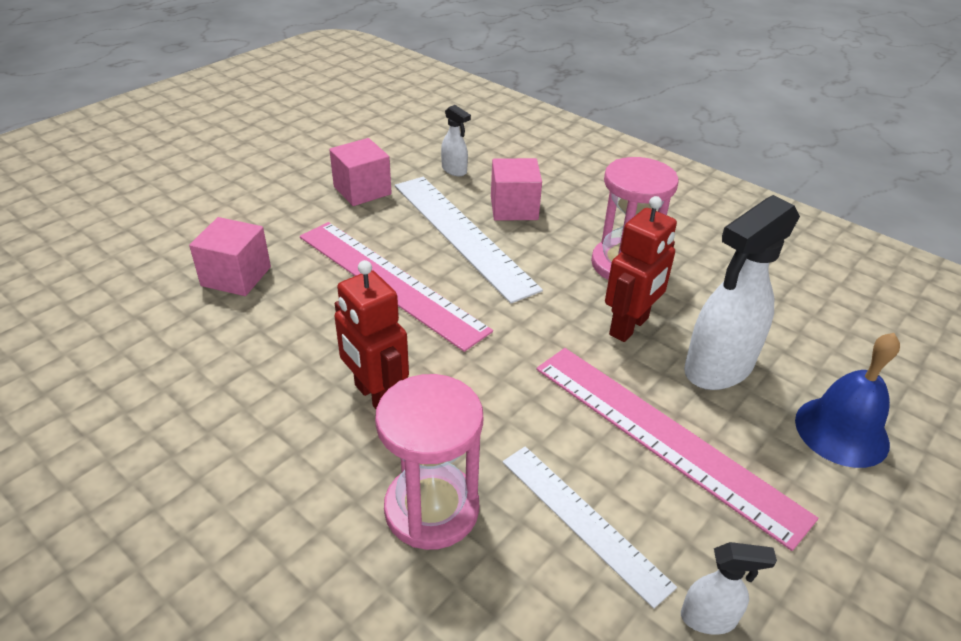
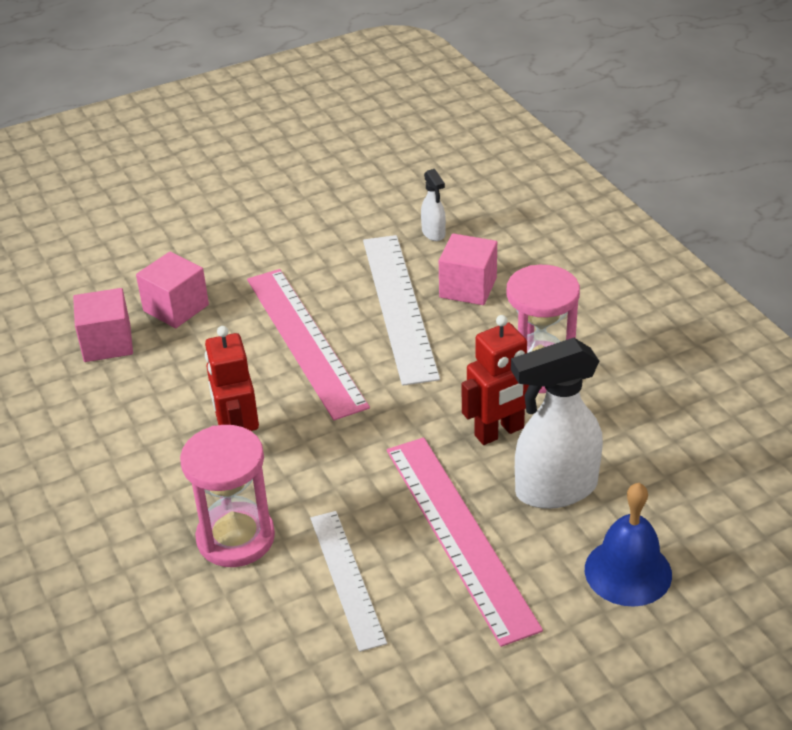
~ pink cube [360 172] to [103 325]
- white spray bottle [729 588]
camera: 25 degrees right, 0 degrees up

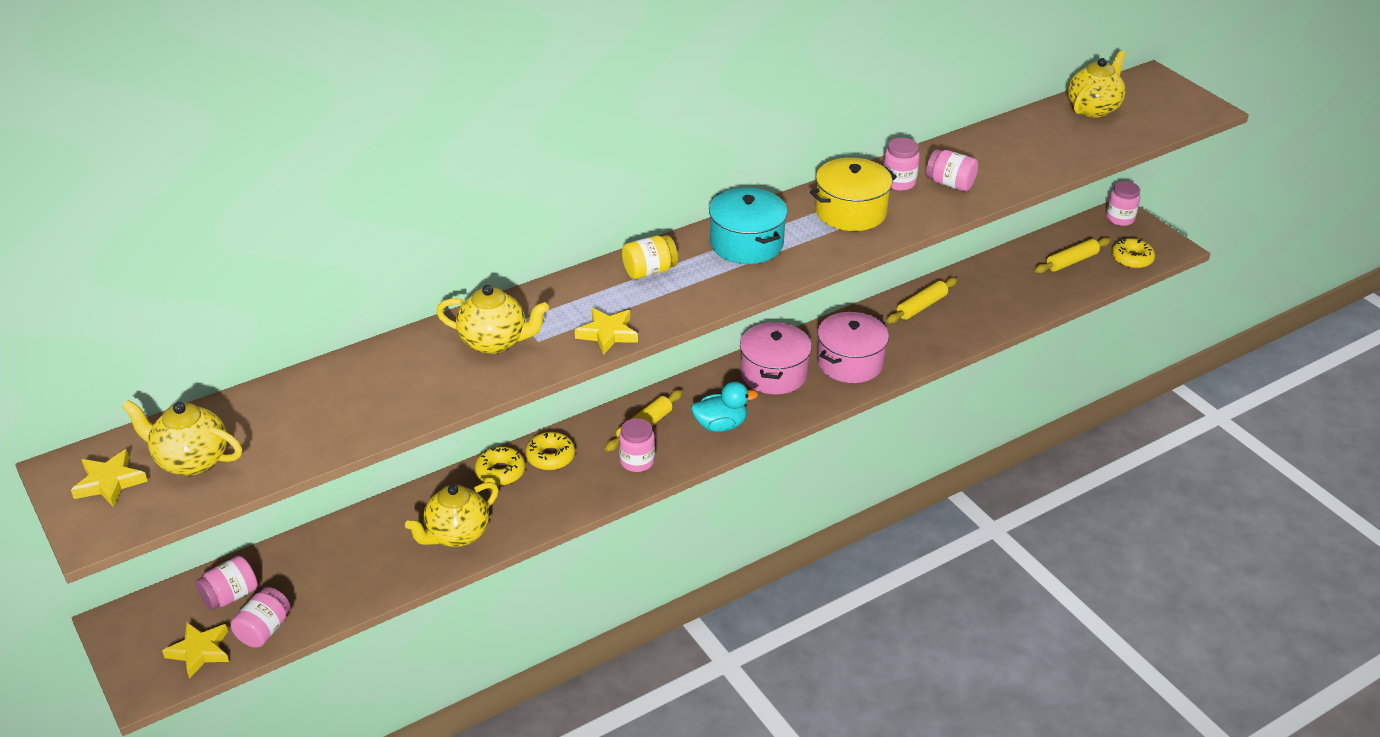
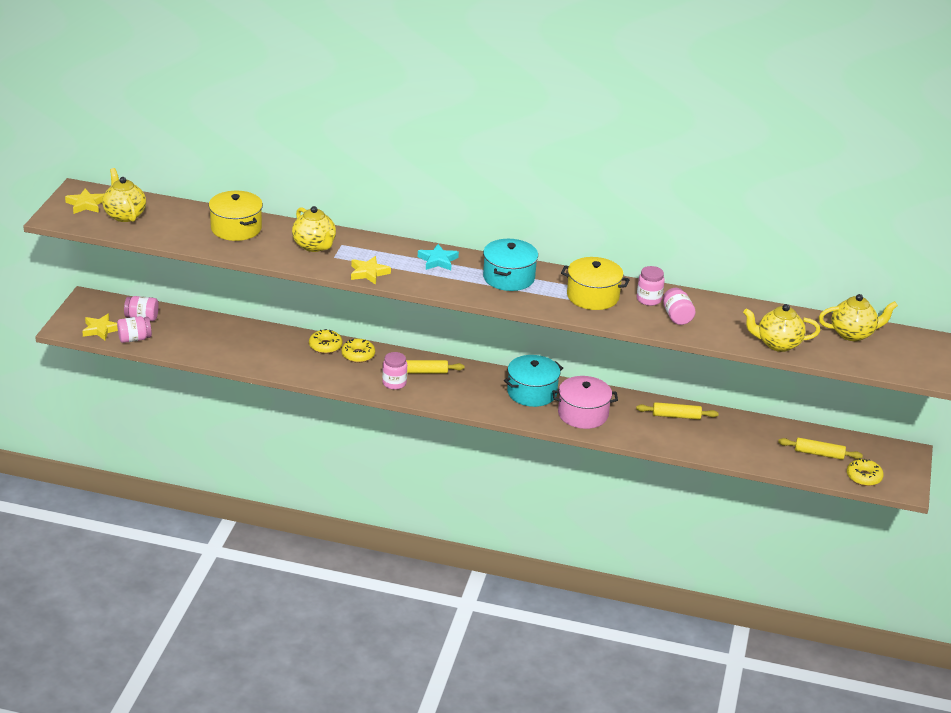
- pink jar [1123 203]
~ yellow jar [650 257] to turquoise star [438 257]
~ pink pot [776 358] to turquoise pot [533 381]
- turquoise duck [724 406]
~ yellow teapot [452 514] to [781 328]
+ yellow pot [236 216]
camera: 45 degrees right, 5 degrees down

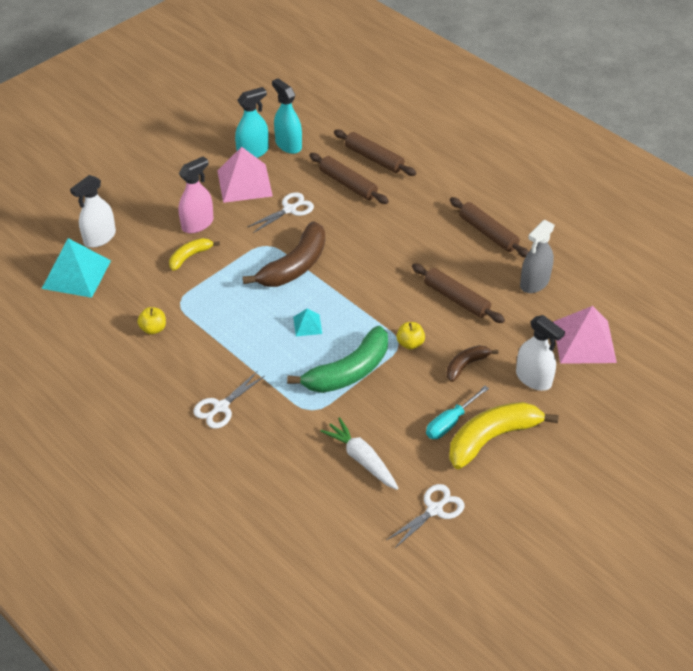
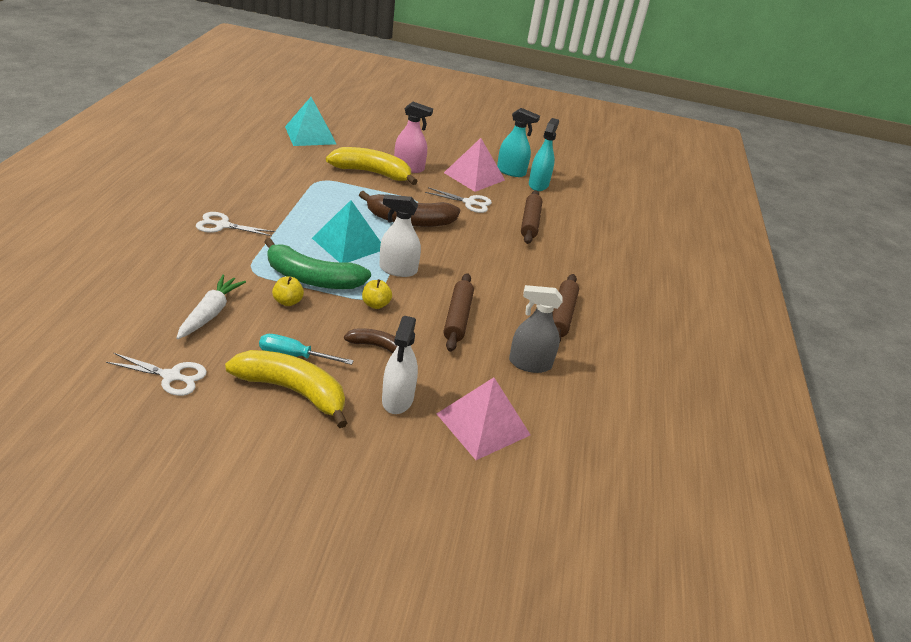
- brown rolling pin [375 153]
~ white spray bottle [93 211] to [400 235]
~ yellow banana [194 254] = [372 166] x1.85
~ yellow apple [151 321] to [288 291]
~ turquoise pyramid [307 322] = [346 231] x2.08
camera: 50 degrees right, 10 degrees down

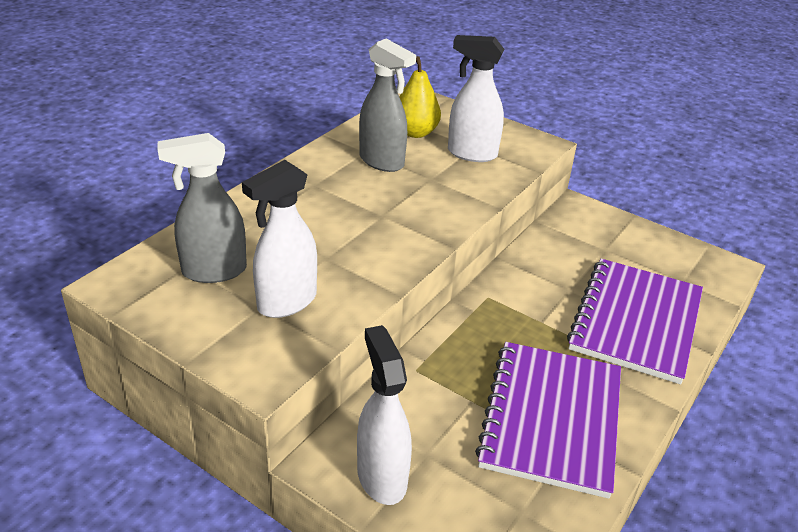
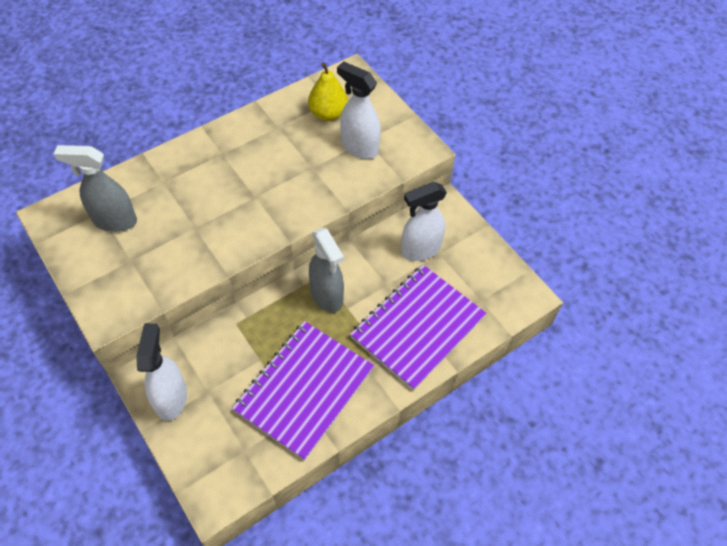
~ grey spray bottle [387 105] to [326 270]
~ white spray bottle [279 239] to [424 221]
camera: 20 degrees right, 20 degrees up

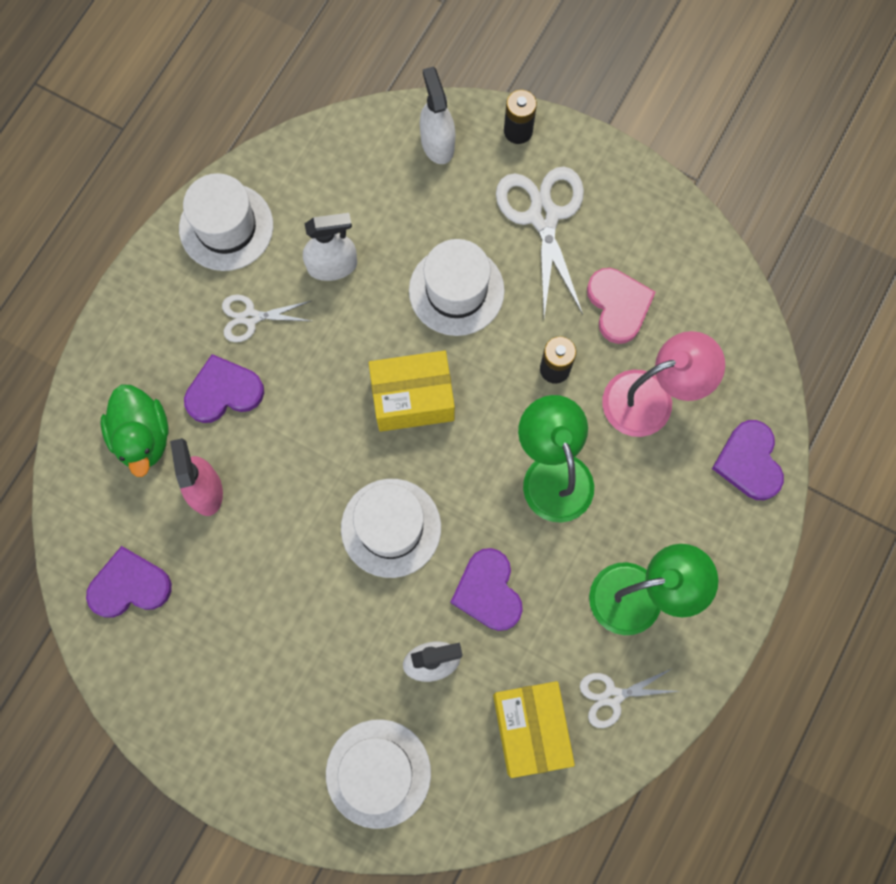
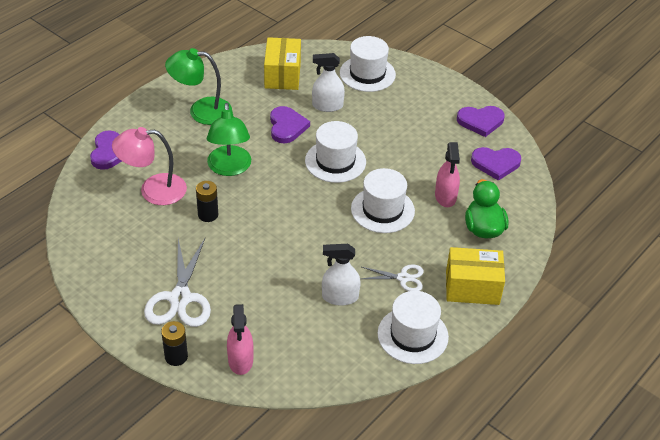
~ white spray bottle [437 115] to pink spray bottle [240 339]
~ white hat [457 287] to [383 200]
- pink heart [621 306]
~ yellow box [412 391] to [475 276]
~ purple heart [224 388] to [481 121]
- white scissors [629 698]
camera: 170 degrees left, 30 degrees down

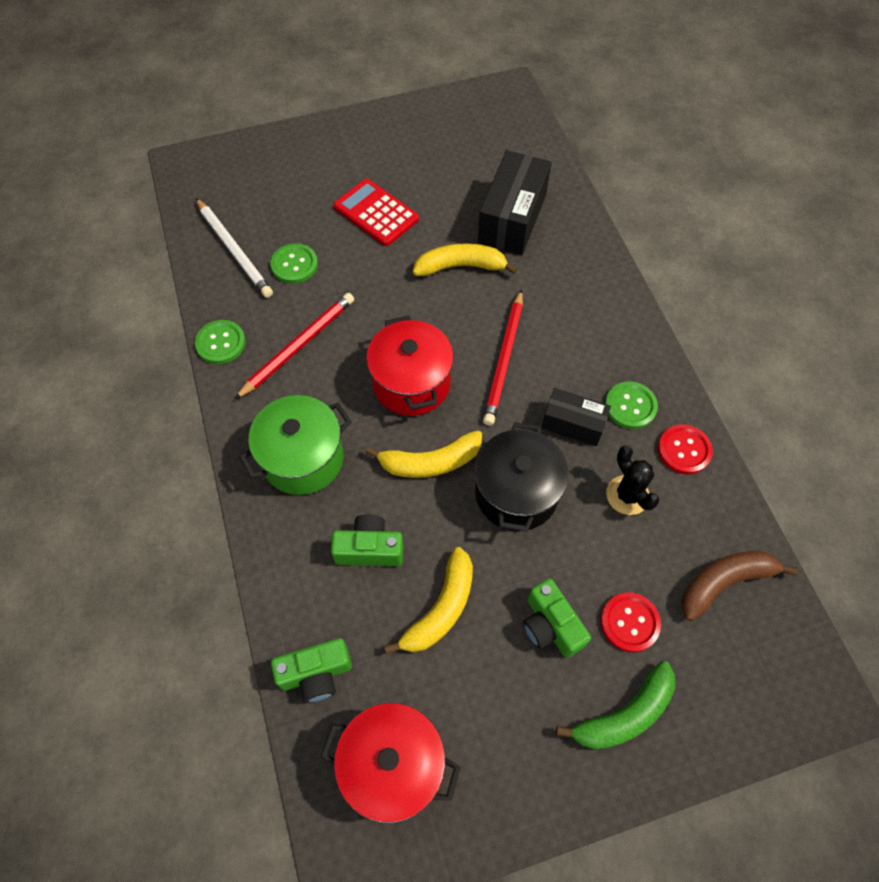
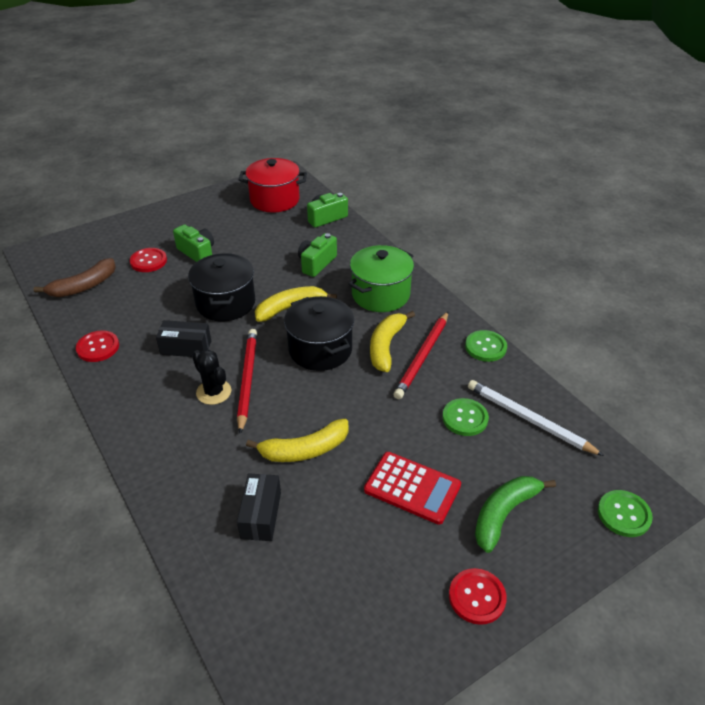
~ black box [515 202] = [259 507] x0.59
~ red pot [410 365] to black pot [319 333]
~ green button [631 405] to [625 513]
~ black cactus [633 480] to [211 377]
~ green camera [367 540] = [317 255] 135 degrees clockwise
~ yellow banana [428 600] to [392 341]
~ green banana [615 705] to [515 514]
+ red button [478 596]
camera: 165 degrees right, 20 degrees down

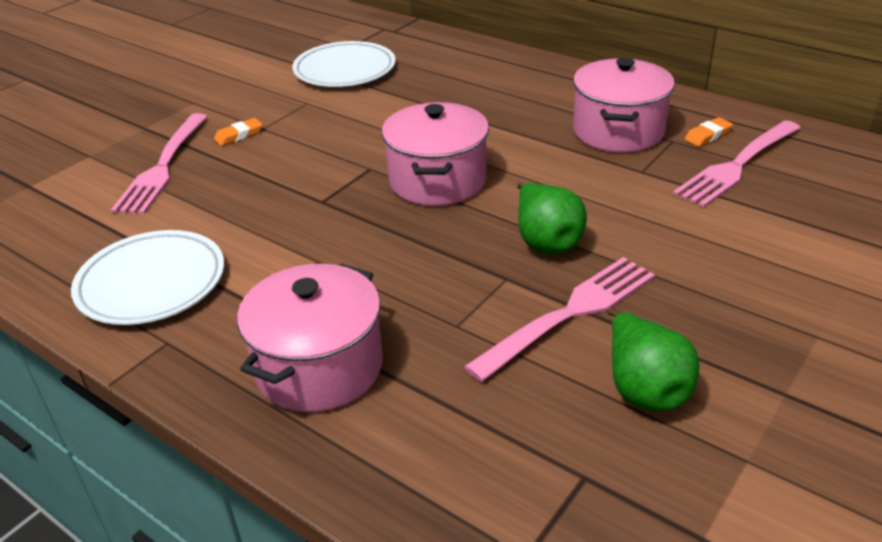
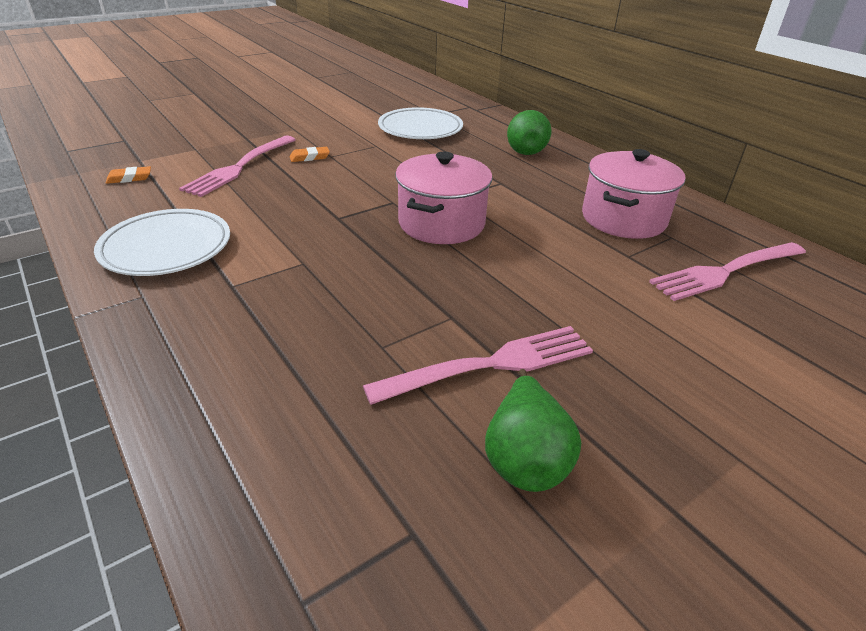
~ orange eraser [709 131] to [128 175]
~ green pear [552 218] to [529 132]
- pink pot [310 338]
camera: 15 degrees right, 0 degrees up

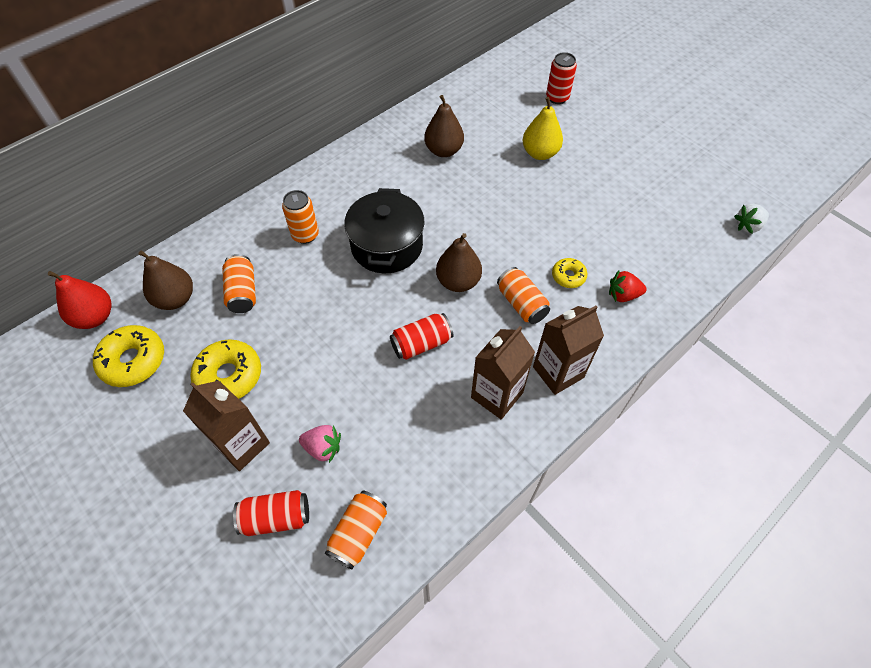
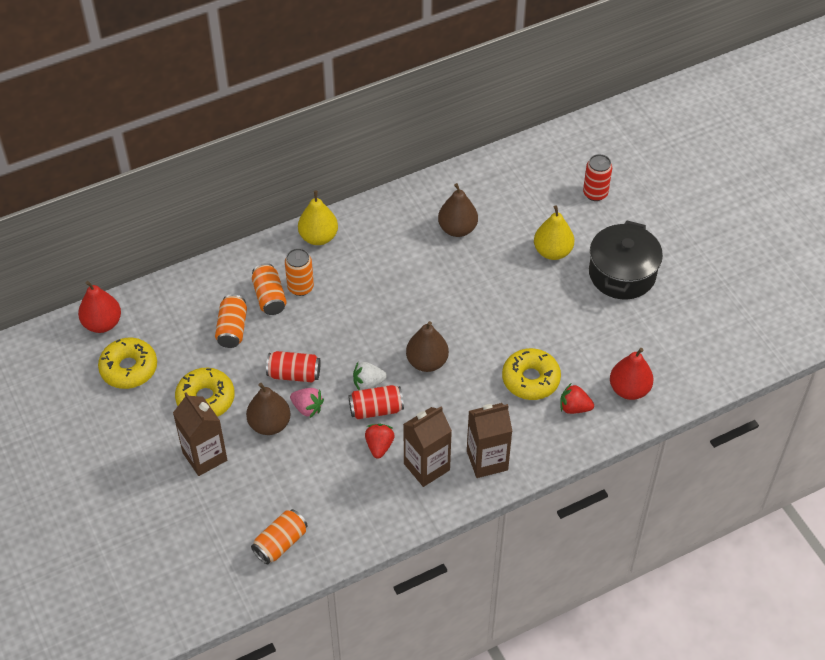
~ black pot [384 230] to [626 260]
~ white strawberry [751 219] to [370 376]
~ brown pear [166 280] to [268 409]
~ yellow donut [569 273] = [531 374] x1.77
~ orange can [523 295] to [269 289]
~ pink strawberry [320 444] to [307 403]
~ red can [271 513] to [293 366]
+ yellow pear [318 218]
+ red pear [632 374]
+ red strawberry [380 441]
camera: 15 degrees right, 5 degrees down

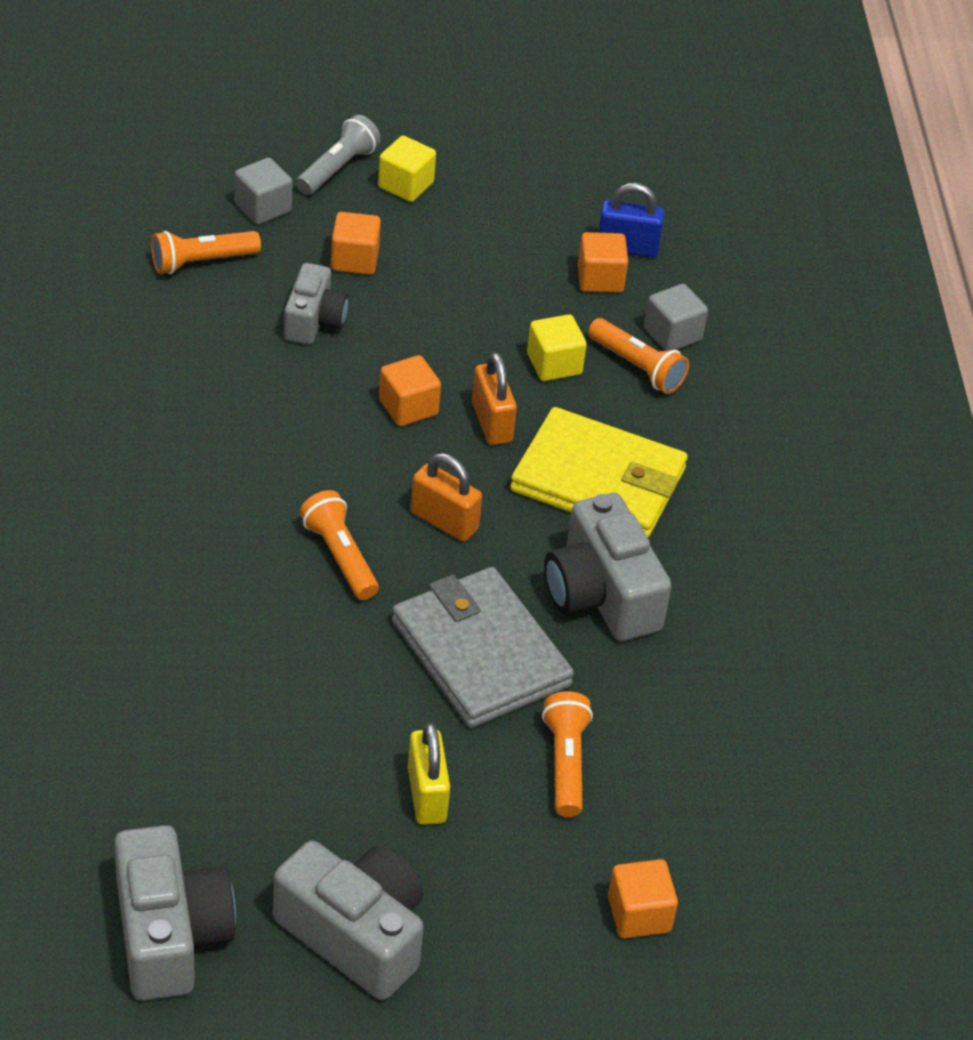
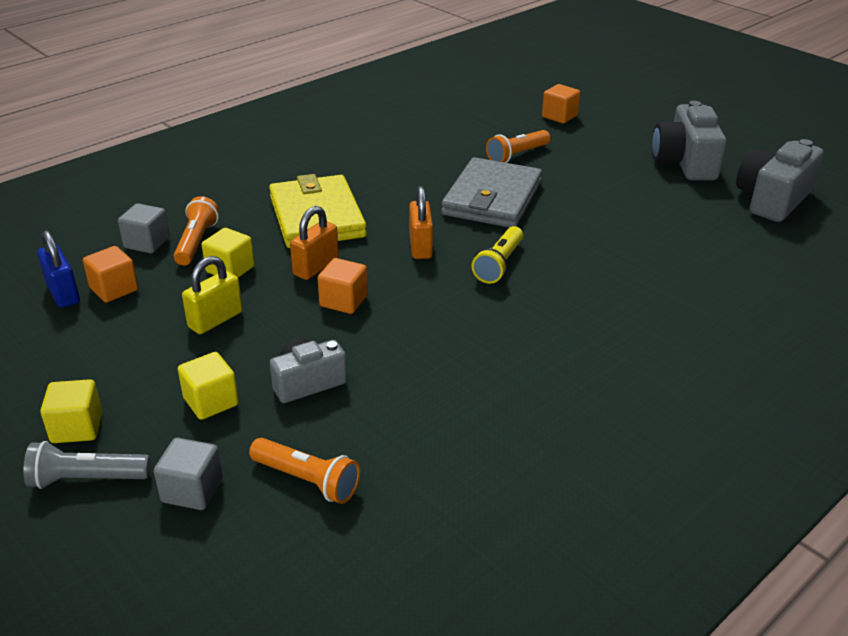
~ orange cube [356 243] to yellow cube [208 386]
~ orange flashlight [339 545] to yellow flashlight [497 255]
- grey camera [607 567]
~ yellow padlock [429 773] to [212 295]
camera: 125 degrees left, 10 degrees down

